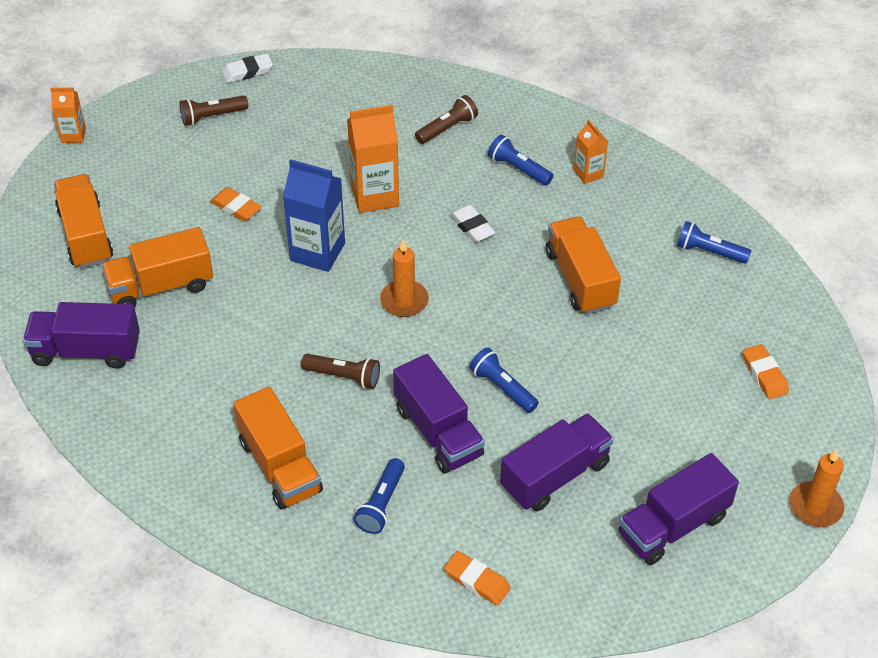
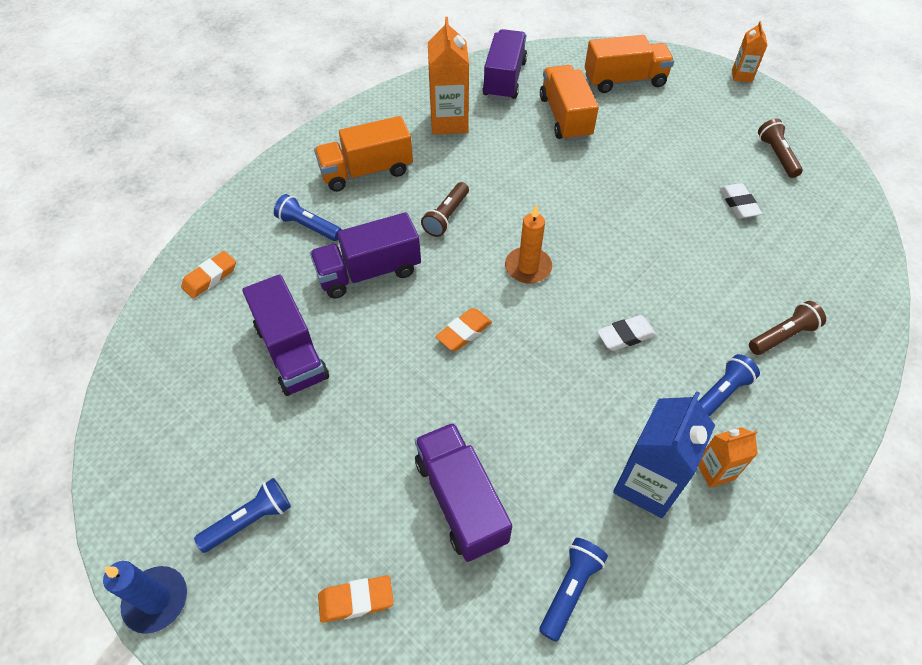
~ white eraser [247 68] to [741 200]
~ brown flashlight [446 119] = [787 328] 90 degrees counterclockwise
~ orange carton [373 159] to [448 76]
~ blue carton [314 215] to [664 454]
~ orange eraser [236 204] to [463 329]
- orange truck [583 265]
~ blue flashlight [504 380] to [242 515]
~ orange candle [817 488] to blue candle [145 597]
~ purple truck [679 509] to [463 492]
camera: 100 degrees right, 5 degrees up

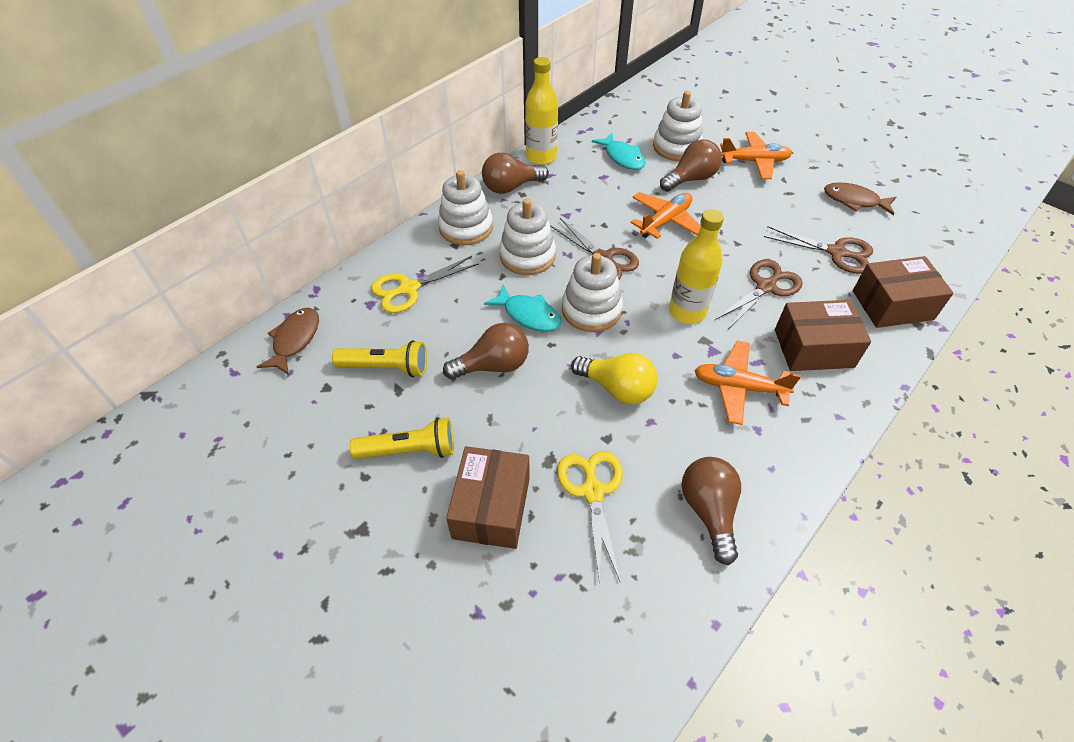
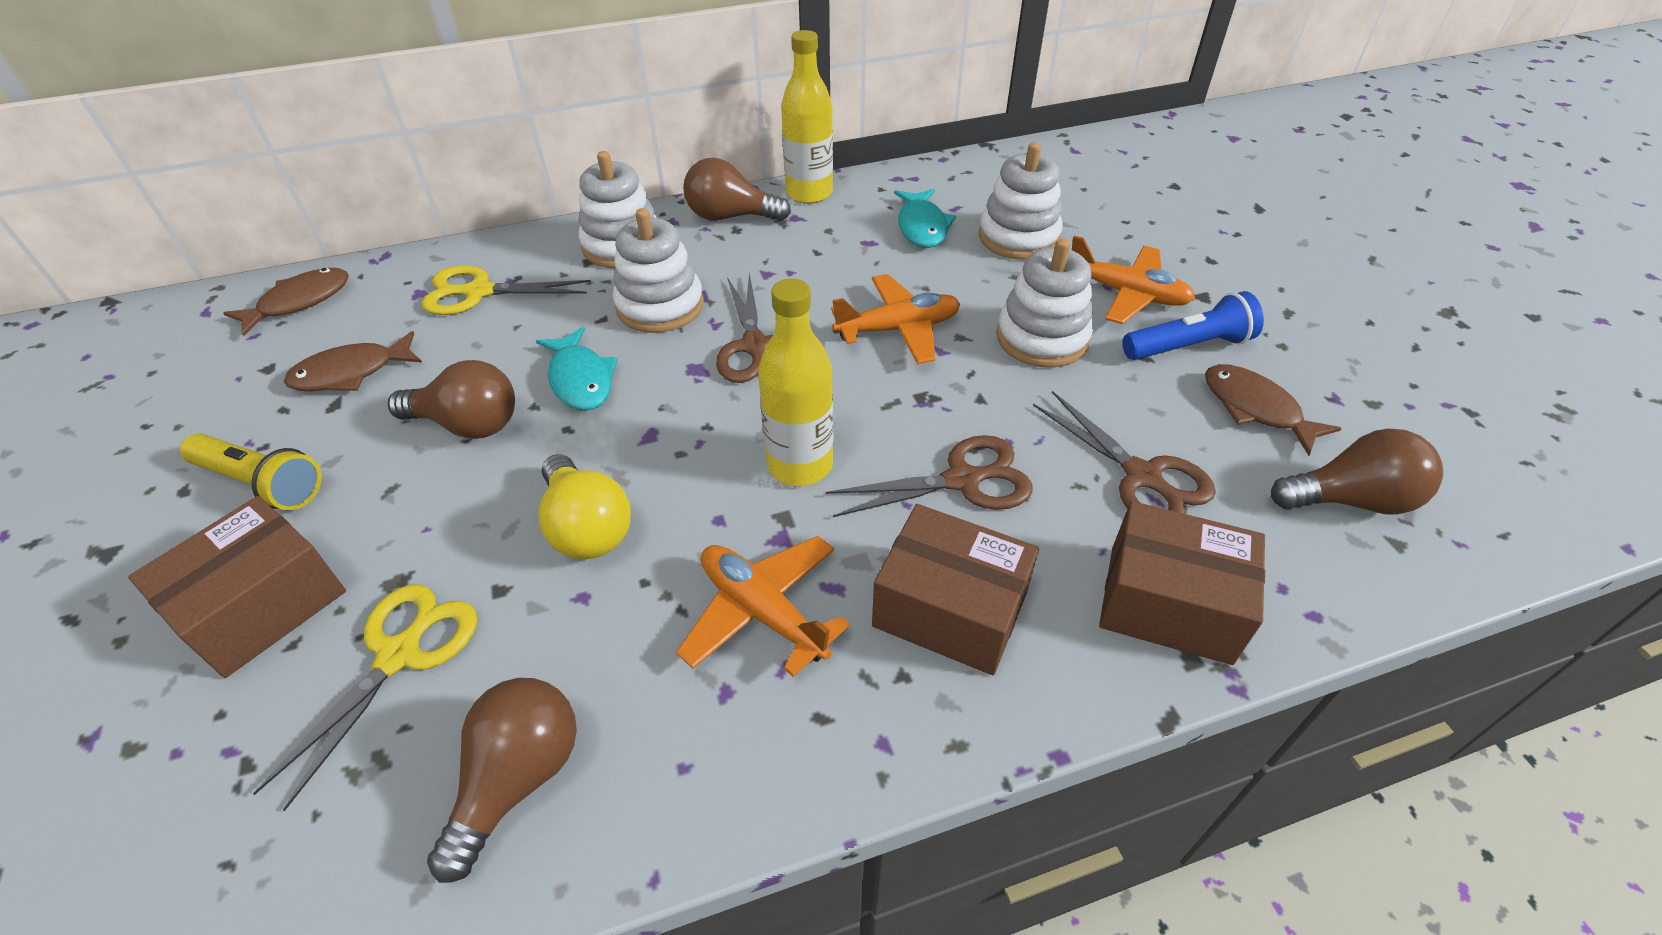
~ brown light bulb [691 165] to [1357 472]
~ white stacking toy [592 292] to [1044 303]
~ yellow flashlight [379 358] to brown fish [353 361]
+ blue flashlight [1193 325]
camera: 30 degrees right, 5 degrees down

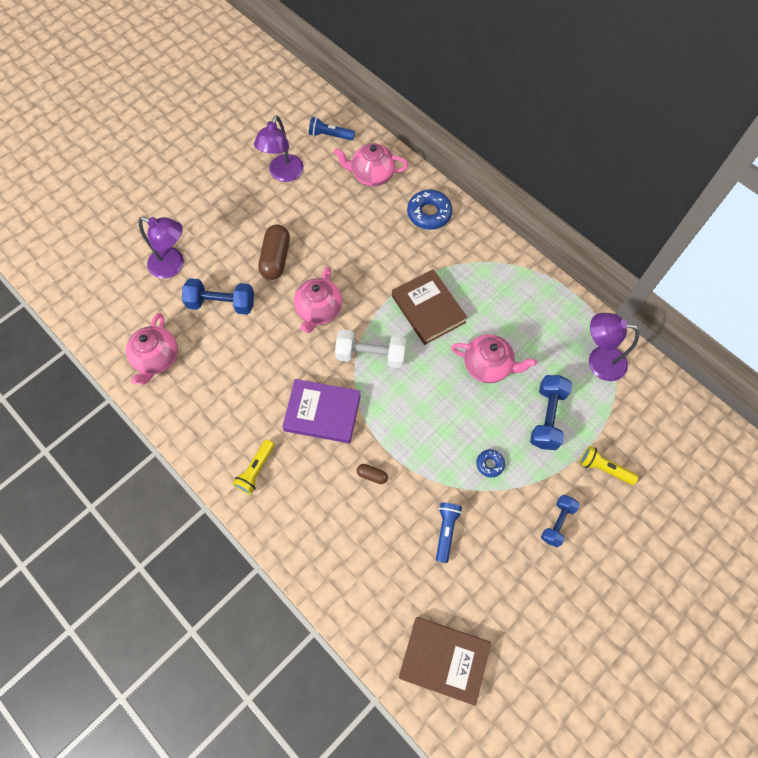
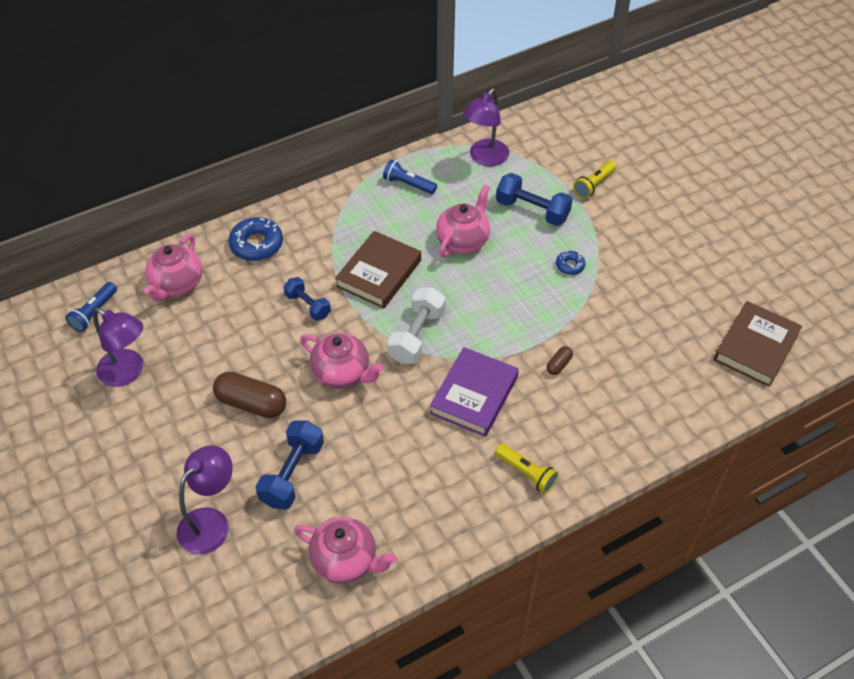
~ brown book [429 307] = [378 270] 45 degrees counterclockwise
~ blue dumbbell [560 521] to [307 299]
~ blue flashlight [449 532] to [410 177]
camera: 75 degrees left, 15 degrees down

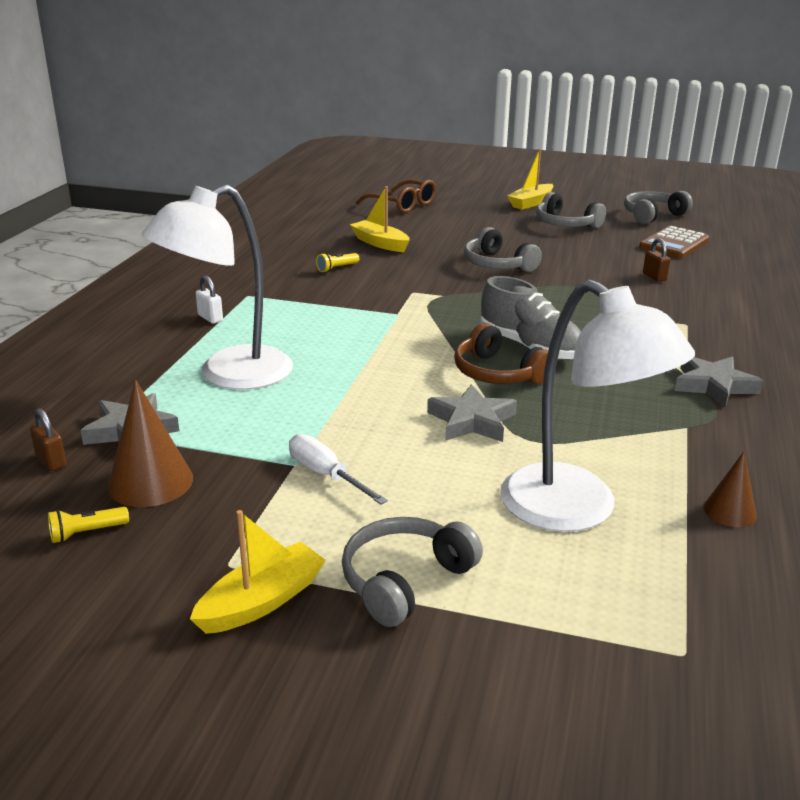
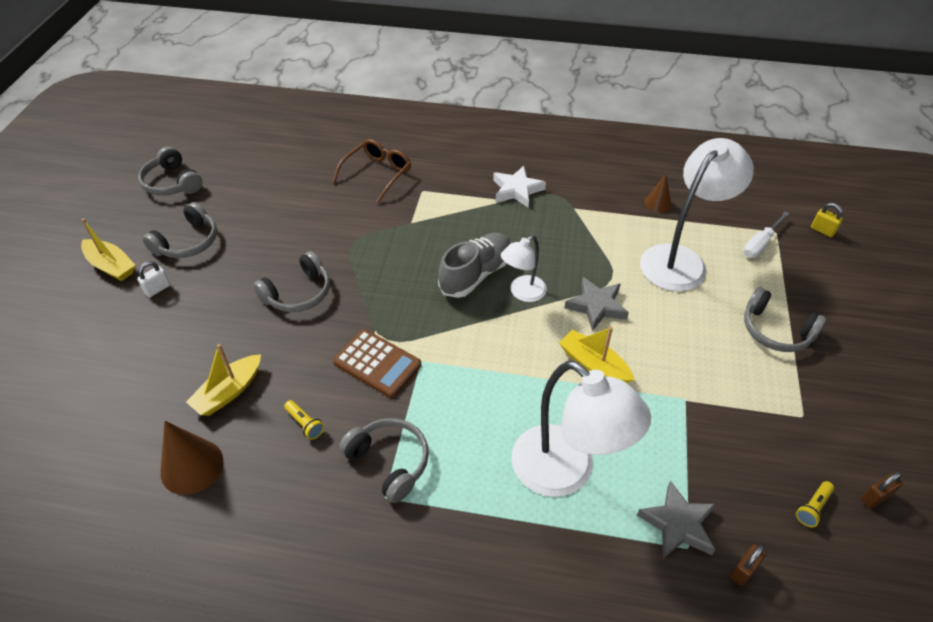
~ brown glasses [396 196] to [371 171]
~ brown calculator [674 242] to [377 363]
~ brown padlock [656 260] to [882 490]
~ white padlock [209 300] to [153 279]
~ brown headphones [501 353] to white lamp [524 268]
~ grey star [719 381] to white star [519 187]
~ brown cone [150 443] to [191 458]
~ white screwdriver [338 469] to [766 234]
~ yellow flashlight [88 525] = [815 504] 75 degrees clockwise
~ yellow boat [258 572] to [596 355]
+ yellow padlock [827 220]
+ grey headphones [384 460]
camera: 95 degrees left, 20 degrees up

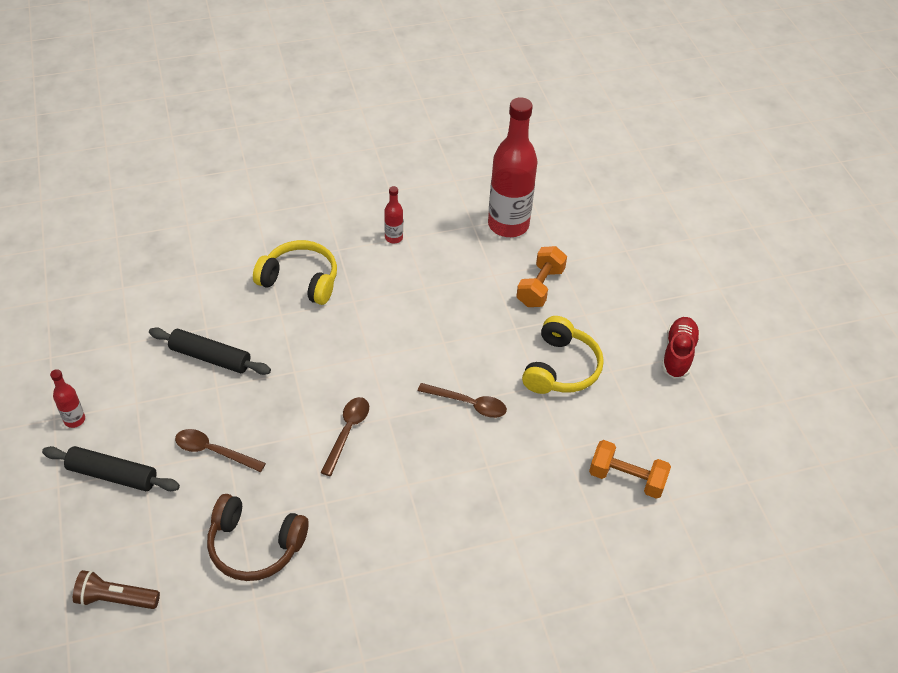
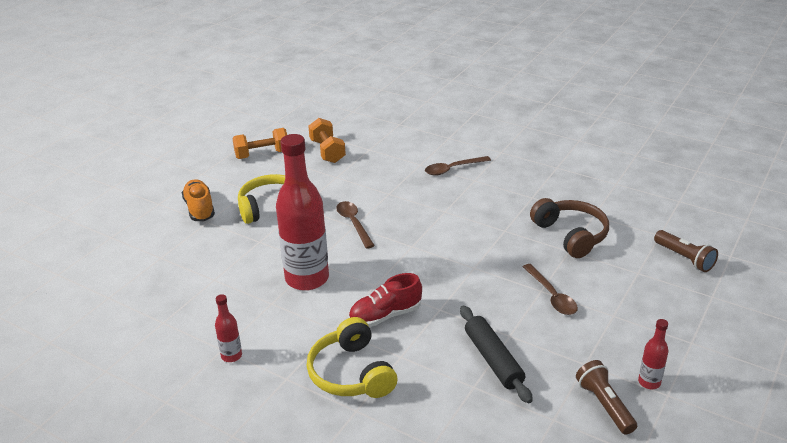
~ red bottle [512 167] to [302 212]
~ orange dumbbell [541 276] to [259 143]
~ red shoe [680 348] to [385 300]
~ brown spoon [344 436] to [458 166]
- black rolling pin [111 468]
+ orange shoe [198 200]
+ brown flashlight [606 397]
camera: 130 degrees left, 15 degrees down

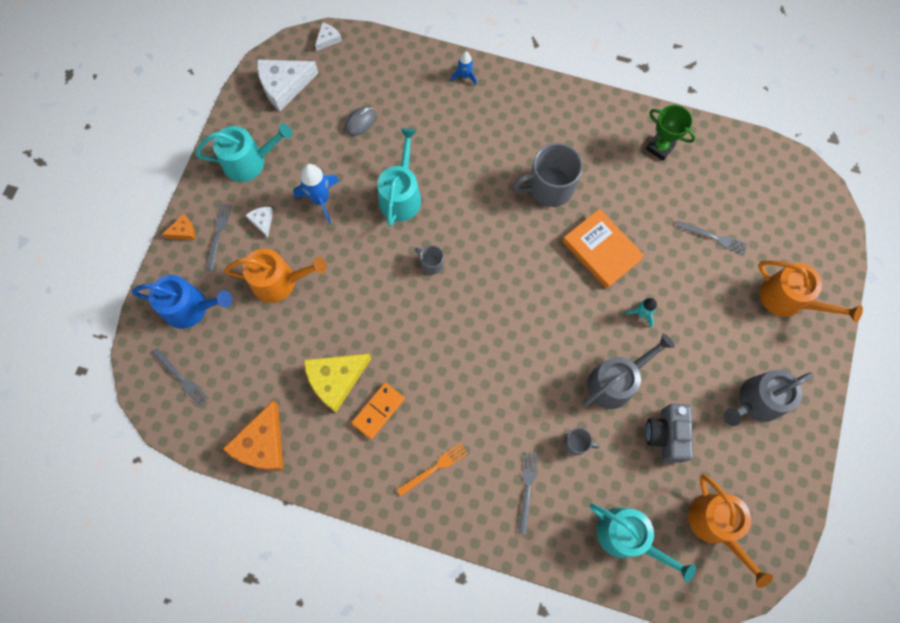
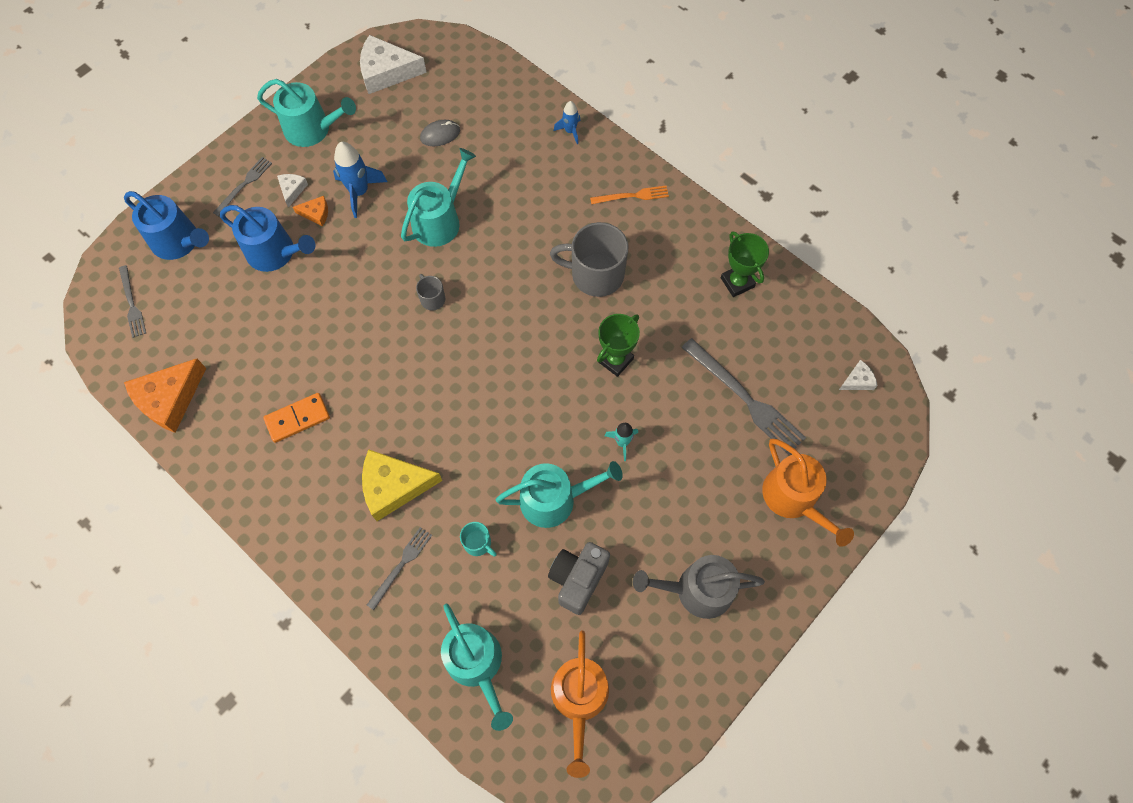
~ white cheese [328 36] to [858 375]
~ orange book [603 249] to green trophy [618 345]
~ orange cheese [178 227] to [310 211]
~ grey fork [711 237] = [743 396] x1.77
~ orange watering can [275 275] to blue watering can [267 238]
~ grey watering can [629 371] to turquoise watering can [559 494]
~ yellow cheese [338 383] to [402 485]
~ grey mug [582 441] to turquoise mug [478 539]
~ orange fork [432 469] to [629 195]
camera: 25 degrees right, 5 degrees down

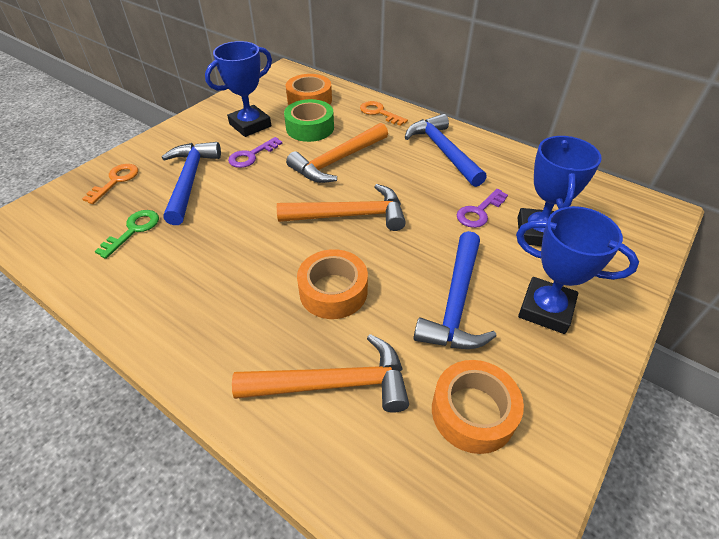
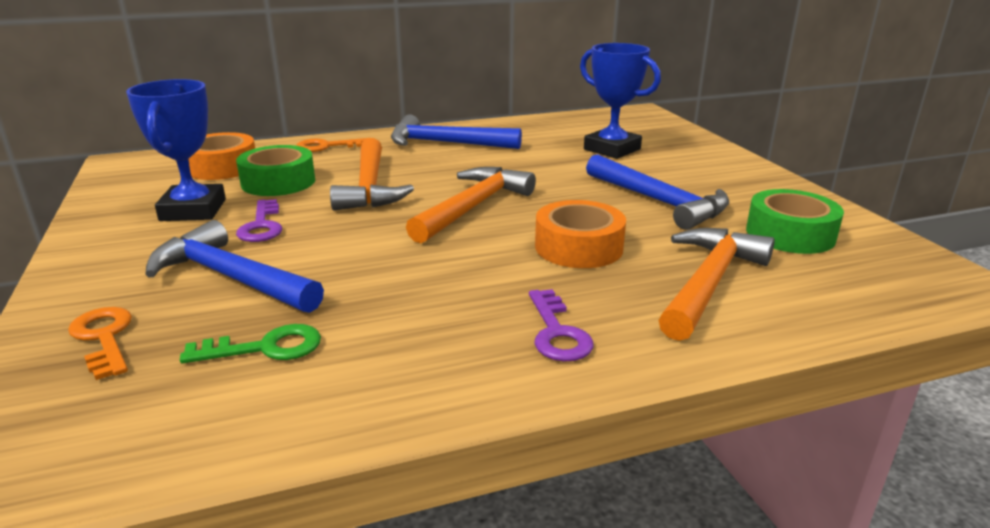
~ purple key [482 208] to [561 325]
- blue trophy [577 270]
~ green key [127 234] = [250 343] 105 degrees clockwise
~ orange tape [478 407] to green tape [795 221]
camera: 55 degrees left, 20 degrees down

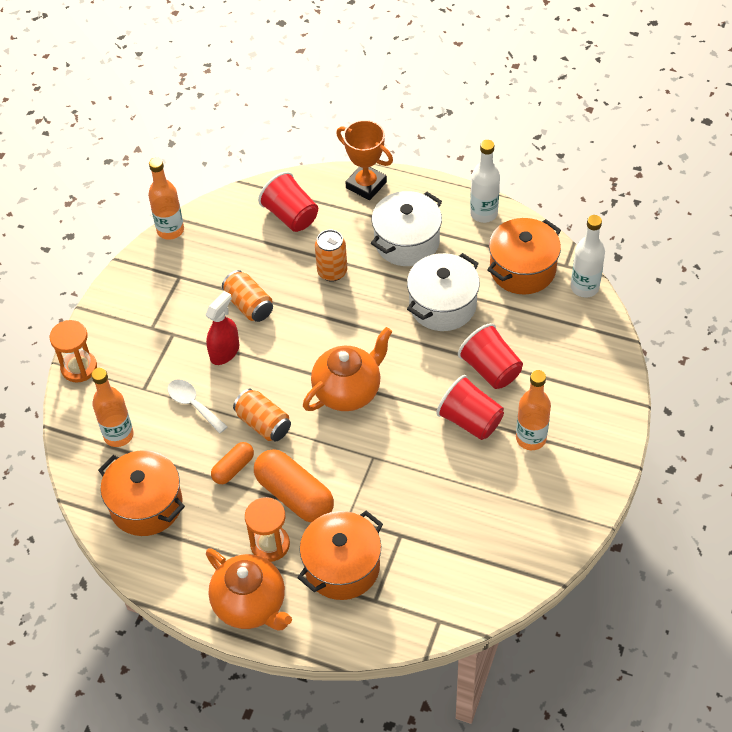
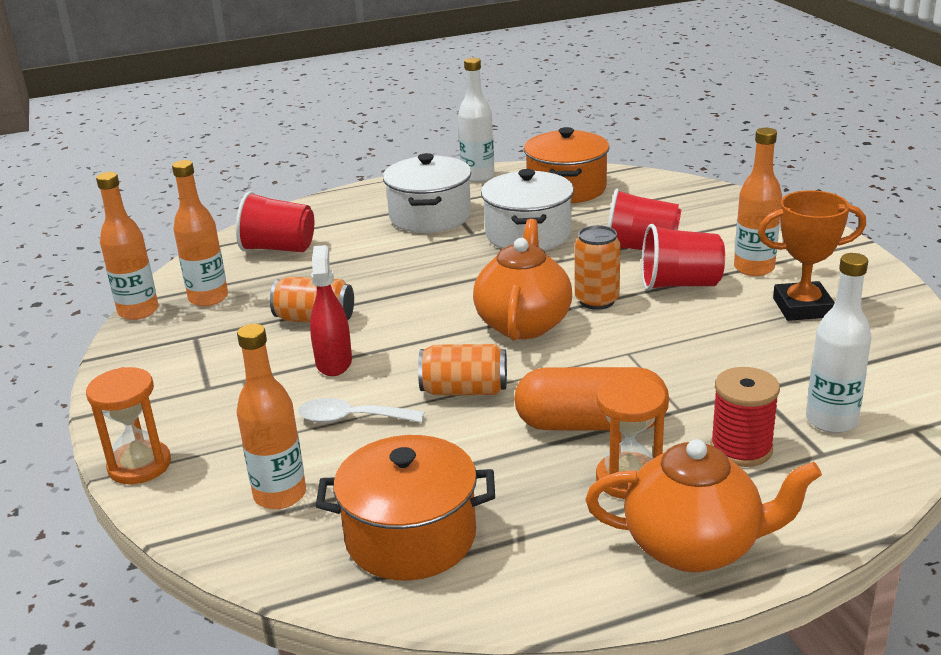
~ orange trophy [364 160] to [812 255]
~ white bottle [588 256] to [839 343]
~ orange can [331 256] to [598 267]
- orange capsule [232 463]
~ orange pot [340 555] to red spool [745 417]
+ orange bottle [200 233]
camera: 40 degrees left, 25 degrees down

